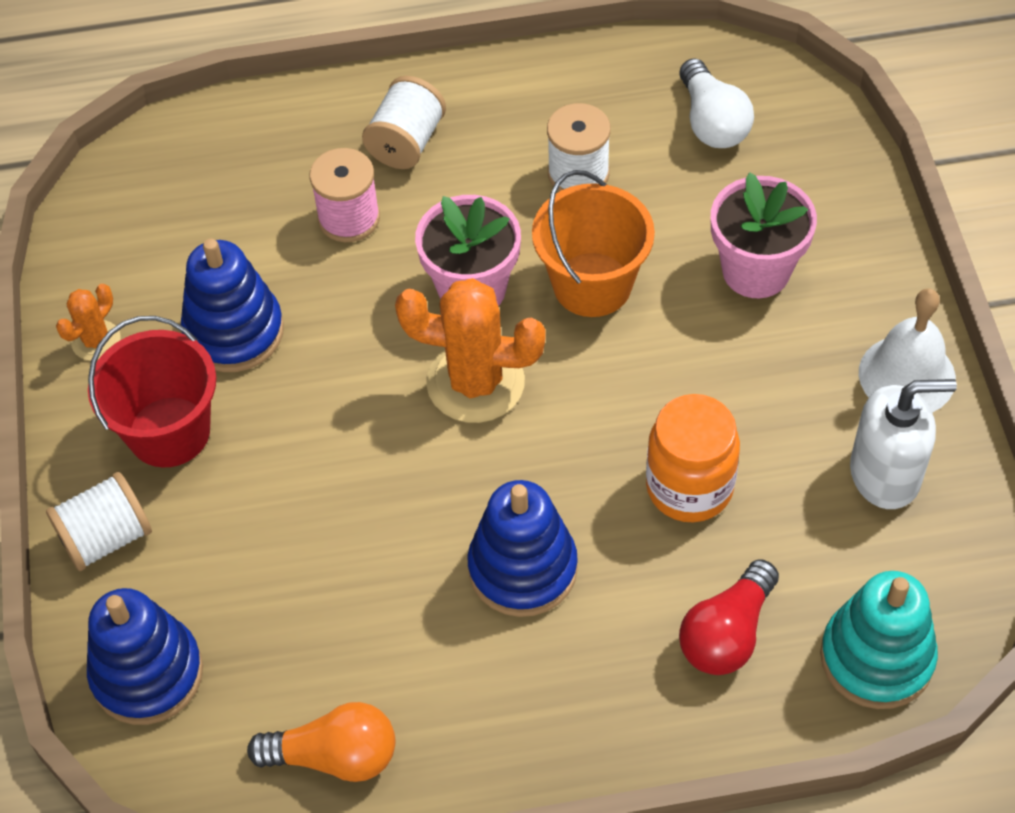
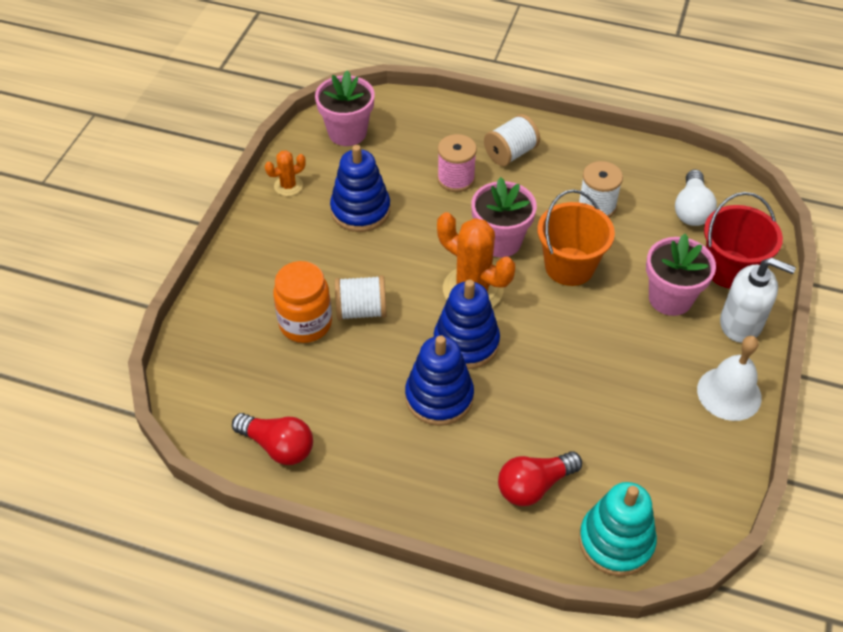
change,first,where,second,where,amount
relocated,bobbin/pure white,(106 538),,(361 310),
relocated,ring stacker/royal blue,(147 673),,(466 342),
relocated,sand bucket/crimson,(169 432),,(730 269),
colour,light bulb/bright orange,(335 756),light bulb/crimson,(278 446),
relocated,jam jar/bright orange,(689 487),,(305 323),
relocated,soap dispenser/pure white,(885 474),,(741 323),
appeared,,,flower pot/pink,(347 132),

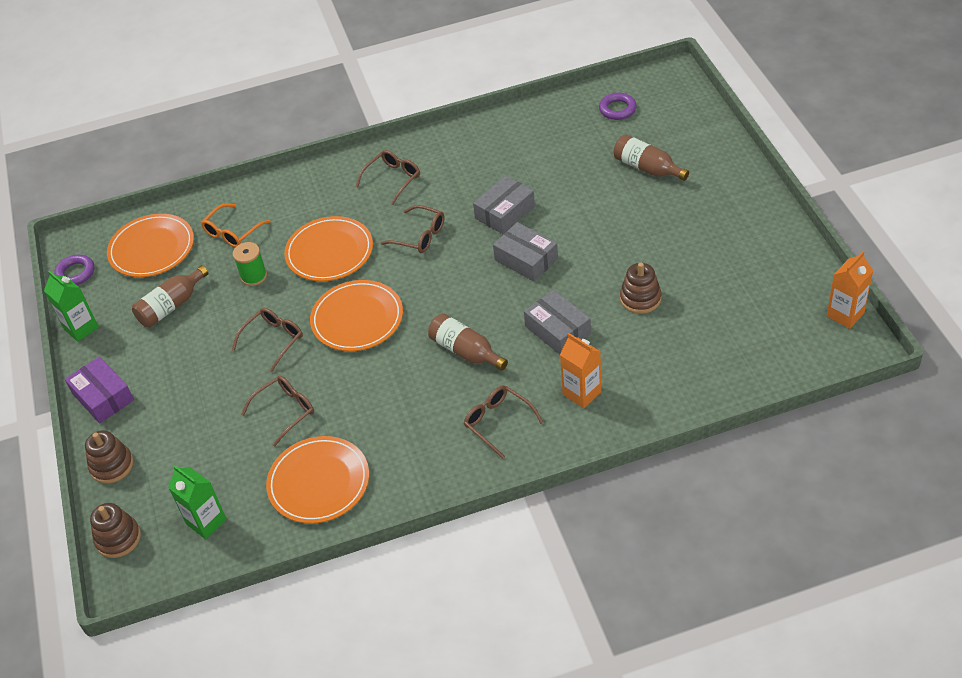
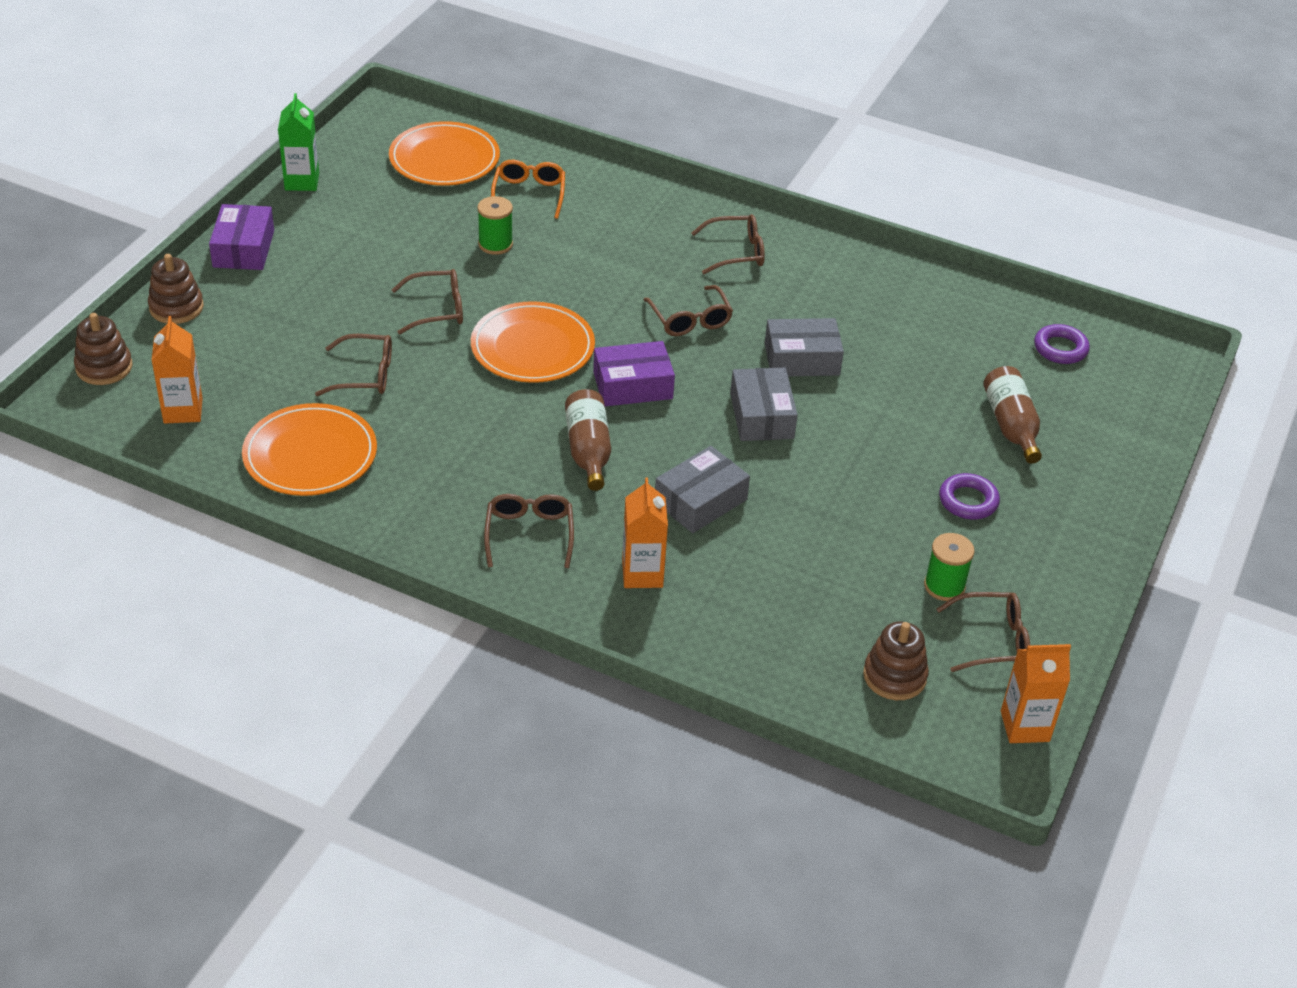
change,first,where,second,where,amount
relocated,torus/violet,(76 273),,(968 501),
missing,drink bottle/brown,(171 306),,,
colour,juice carton/emerald,(206 522),juice carton/bright orange,(183 410),
spun,spectacles/bright orange,(232 232),,(529 194),105 degrees clockwise
missing,flat dish/bright orange,(329 252),,,
spun,package/grey,(558 330),,(700 501),45 degrees clockwise
relocated,ring stacker/brown,(640 298),,(894 676),
appeared,,,package/violet,(632 385),
appeared,,,bobbin/emerald,(944 586),
appeared,,,spectacles/brown,(992 640),

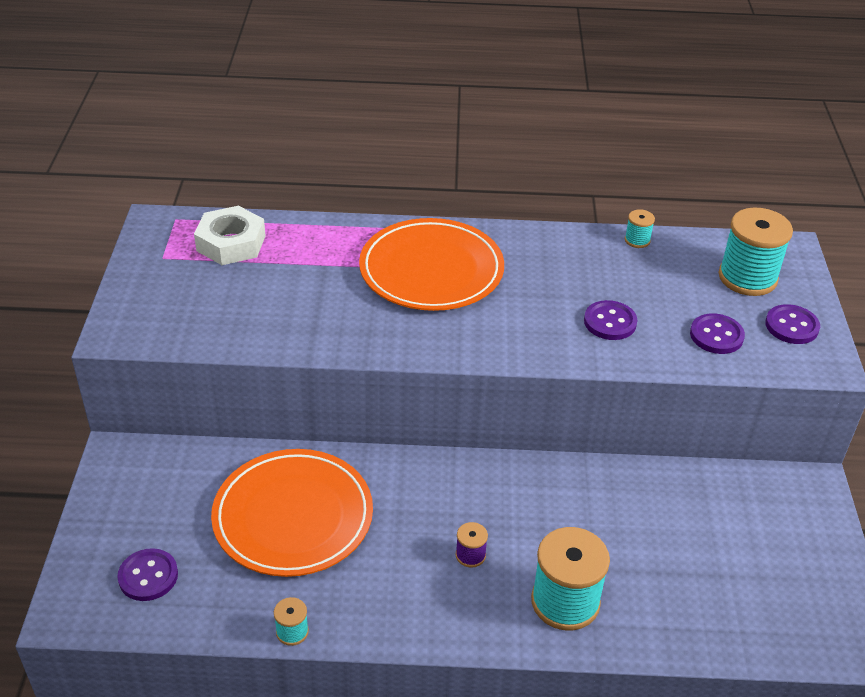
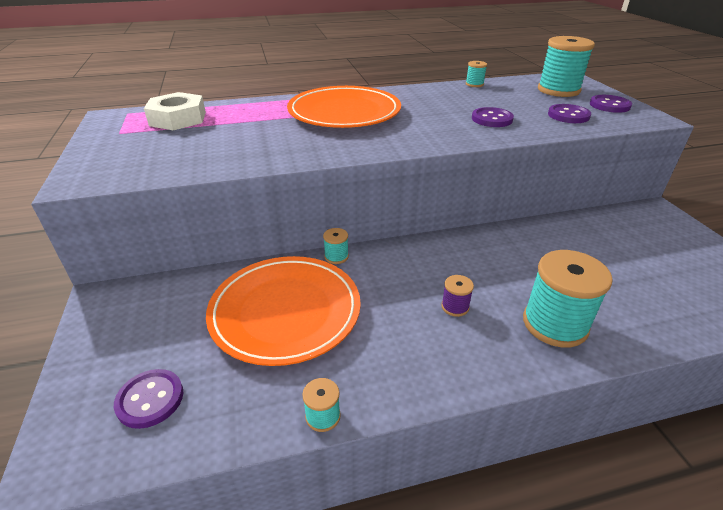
change,first,where,second,where,amount
appeared,,,bobbin/turquoise,(336 256),

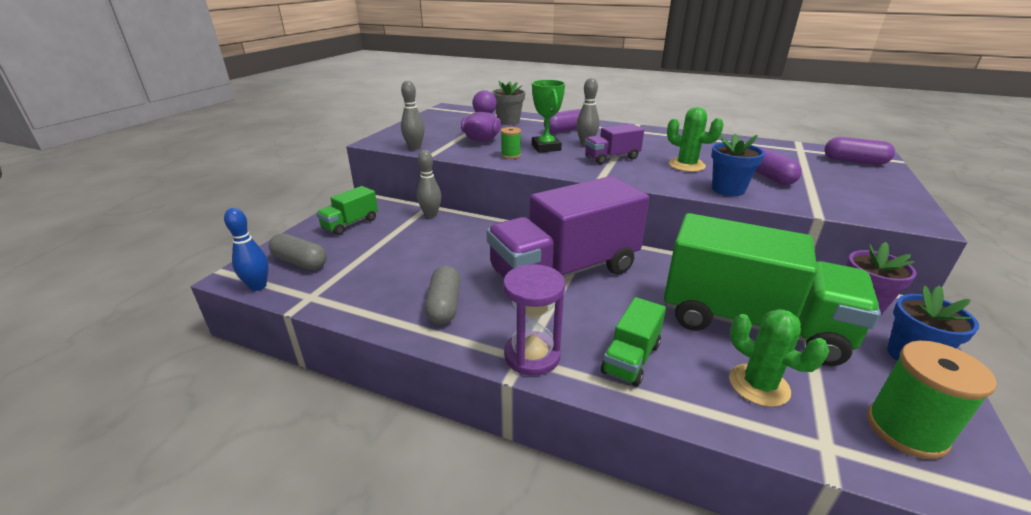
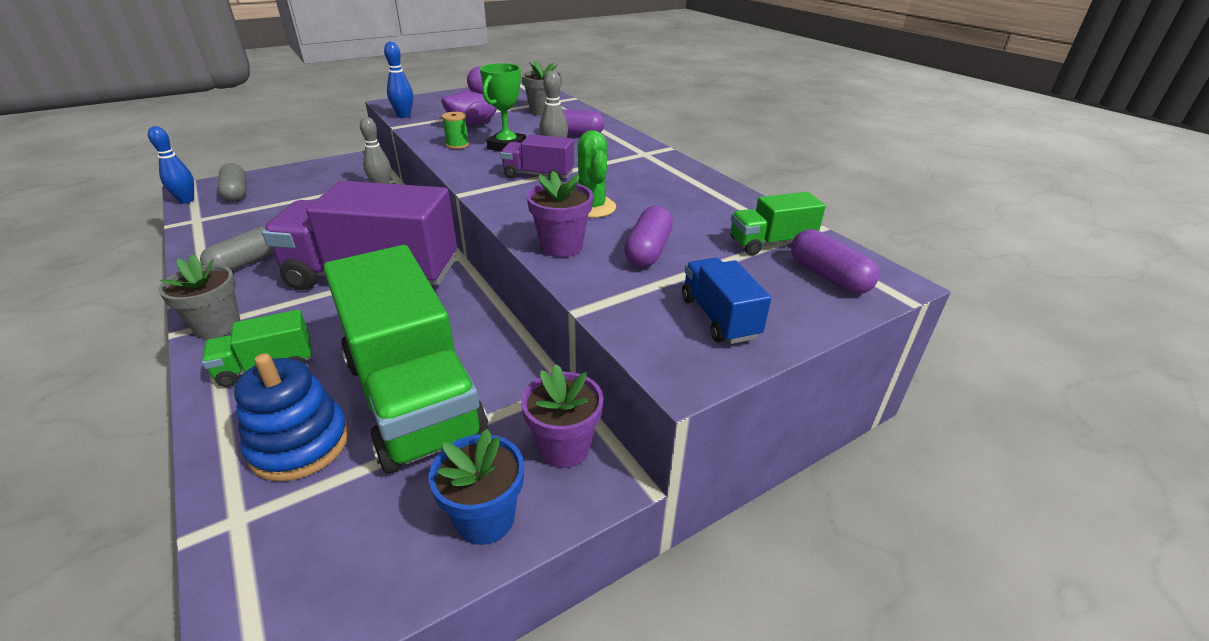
change,first,where,second,where,amount
relocated,truck/emerald,(350 224),,(771 243),
colour,bowling pin/grey,(415 148),bowling pin/royal blue,(404 116),
exchanged,hourglass/violet,(532 355),flower pot/grey,(217 326),
colour,flower pot/royal blue,(728 189),flower pot/violet,(561 246),
exchanged,prickly plant/emerald,(758 385),ring stacker/royal blue,(300 444),
missing,bobbin/emerald,(906 430),,,
appeared,,,truck/royal blue,(719 317),

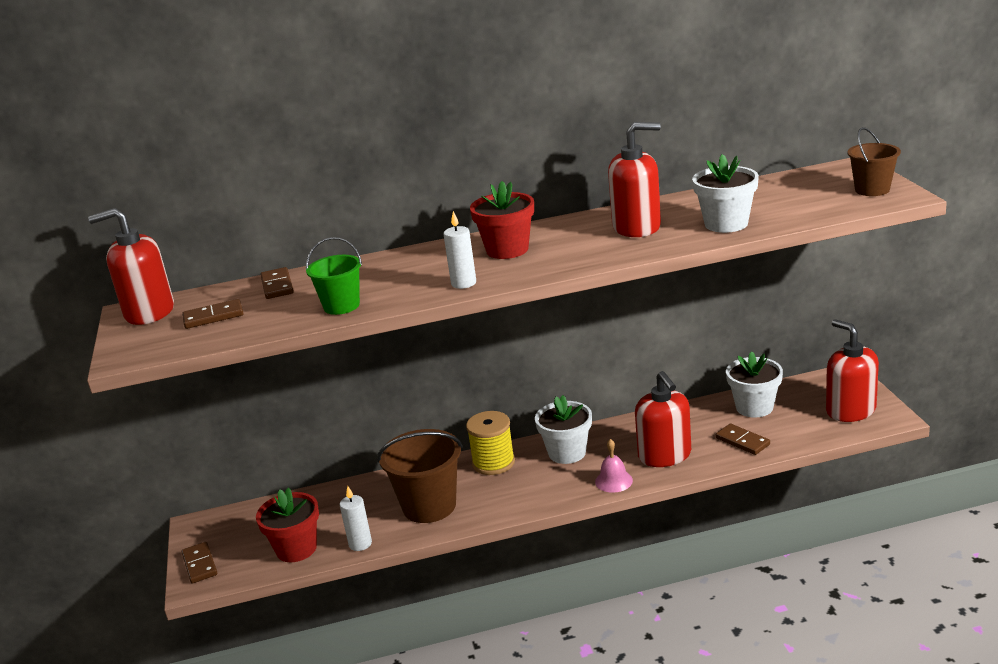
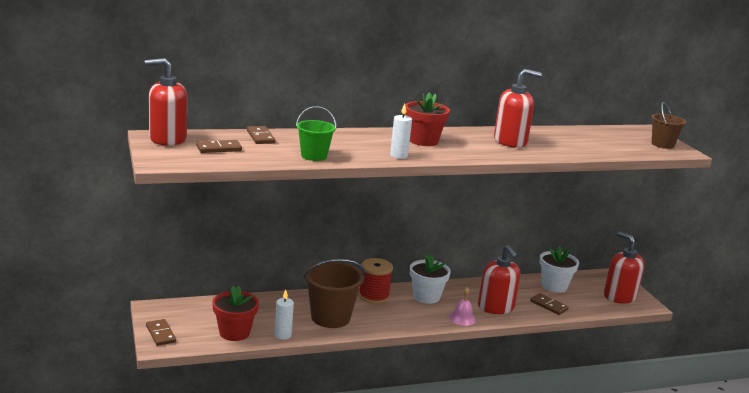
change,first,where,second,where,amount
colour,bobbin/golden,(493 463),bobbin/crimson,(374 296),
missing,flower pot/pure white,(726 224),,,

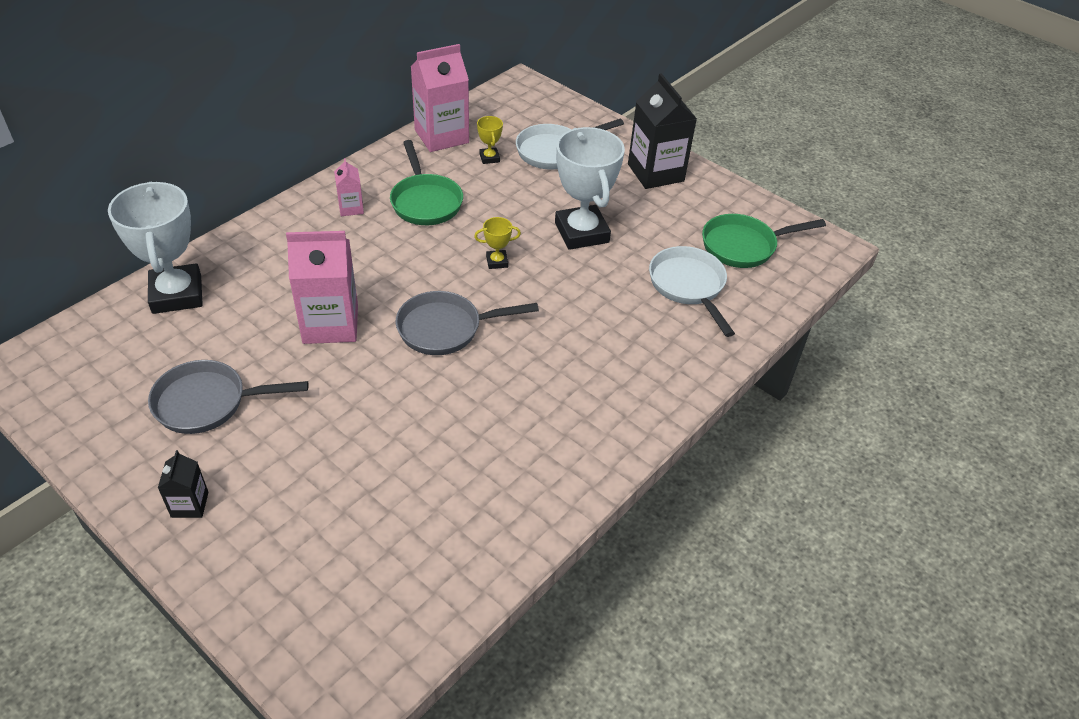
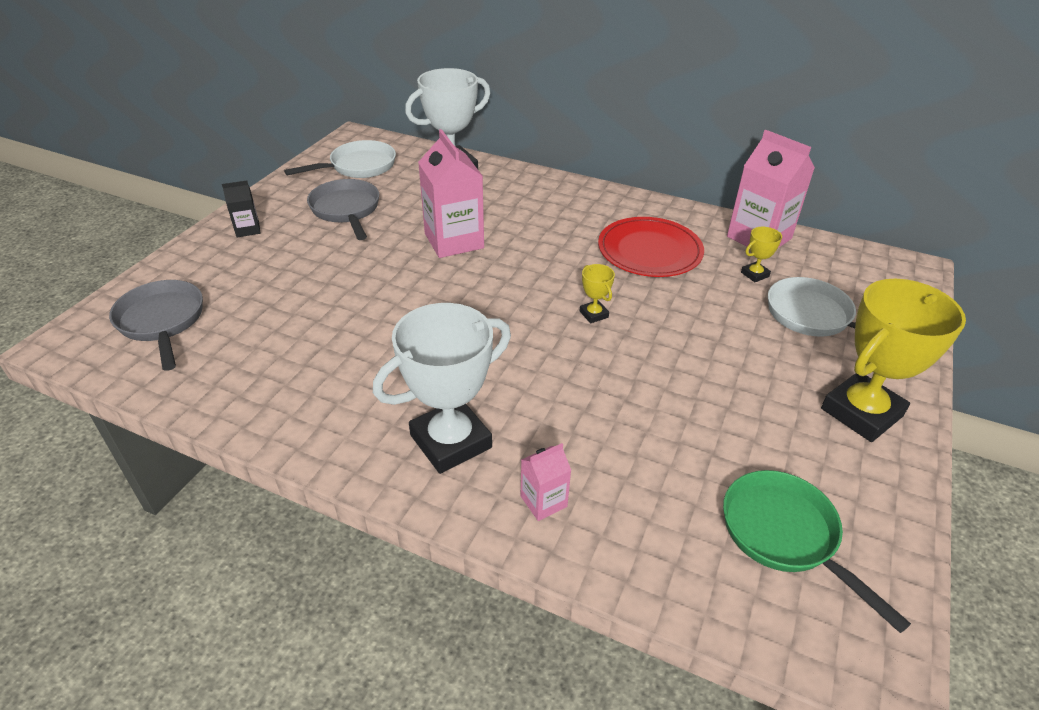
change,first,where,second,where,amount
relocated,juice carton/pink,(351 208),,(543 501),
exchanged,skillet/emerald,(425 201),flat dish/crimson,(649 251),
relocated,skillet/grey,(446 328),,(162 322),
relocated,trophy/pure white,(581 232),,(450 441),
exchanged,juice carton/jet-black,(655 173),trophy/golden,(861 412),
relocated,skillet/pure white,(689 286),,(358 167),

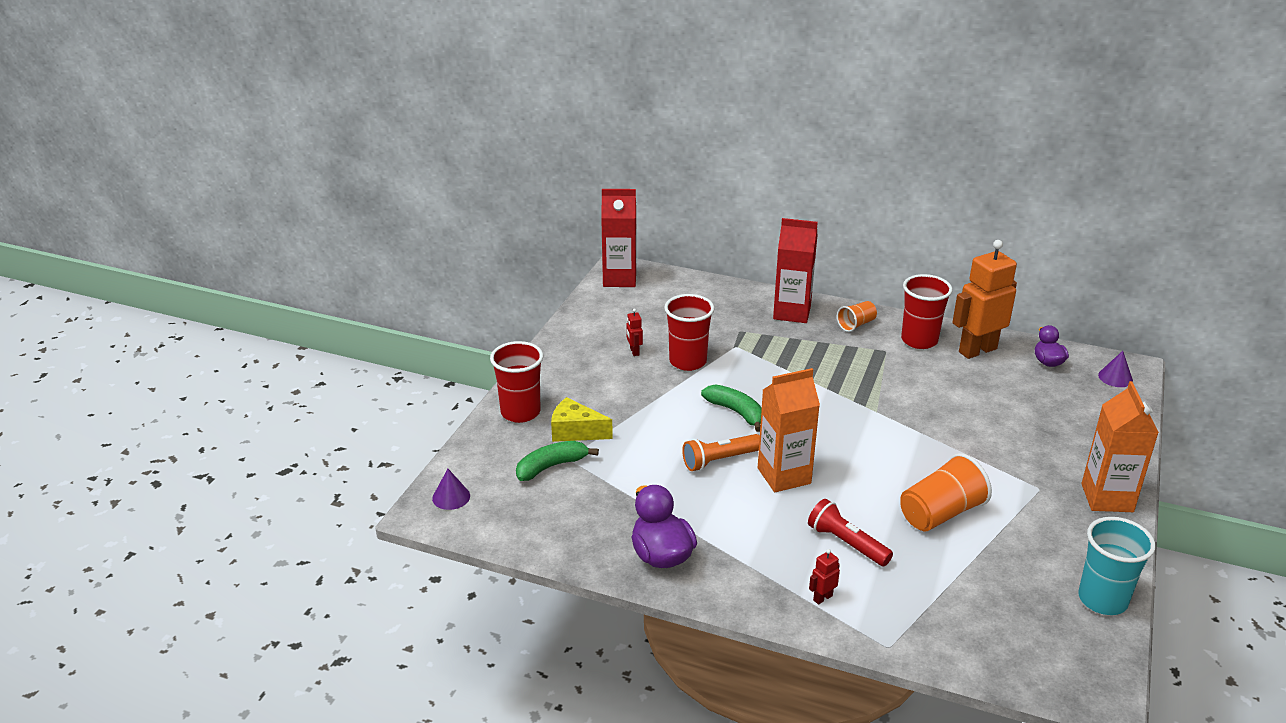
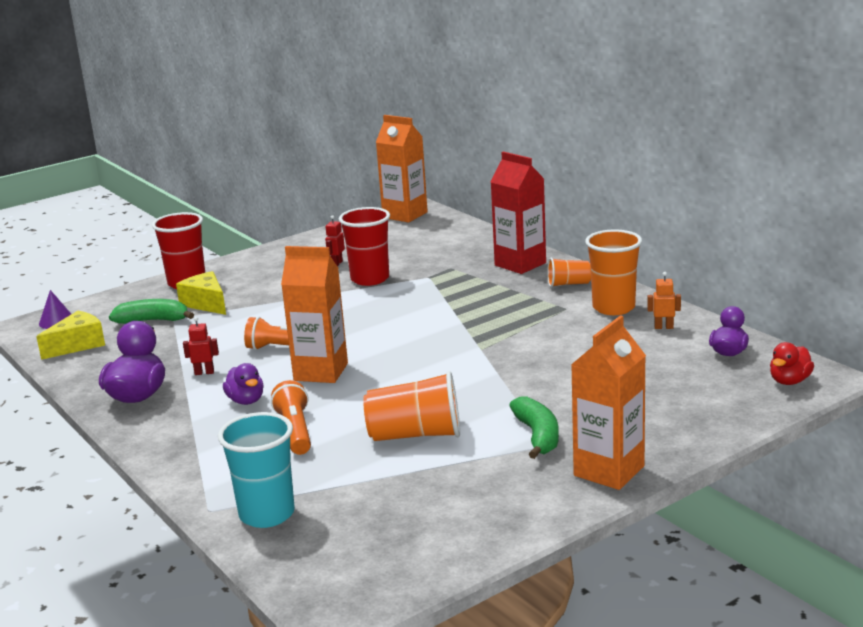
change,first,where,second,where,amount
colour,juice carton/crimson,(619 279),juice carton/bright orange,(405 215),
relocated,banana fruit/emerald,(736 412),,(537 436),
colour,flashlight/crimson,(846 543),flashlight/bright orange,(295 431),
relocated,robot figure/crimson,(822 598),,(204 372),
colour,beaker/crimson,(919 340),beaker/bright orange,(613 308),
size,robot figure/bright orange,(977 350),,(663 327),x0.40
relocated,beaker/turquoise,(1102 600),,(267 514),
exchanged,cone/violet,(1115 377),toy duck/crimson,(789 381),
appeared,,,cheese wedge/golden,(78 345),
appeared,,,toy duck/violet,(246 401),

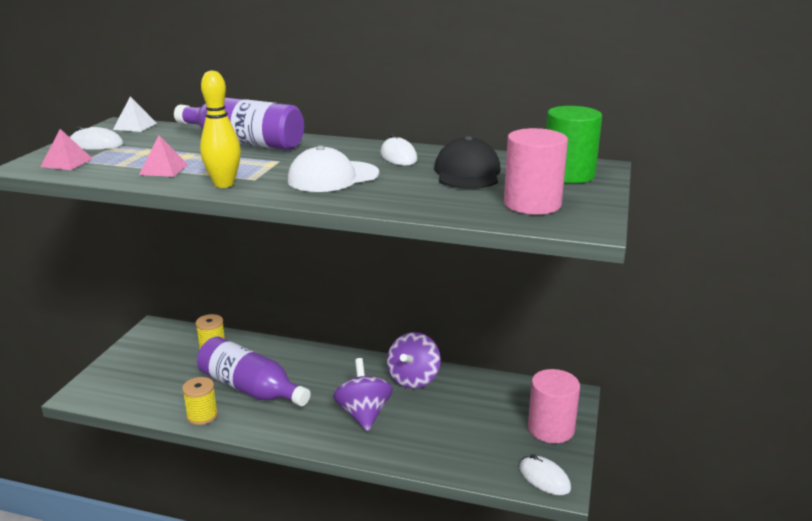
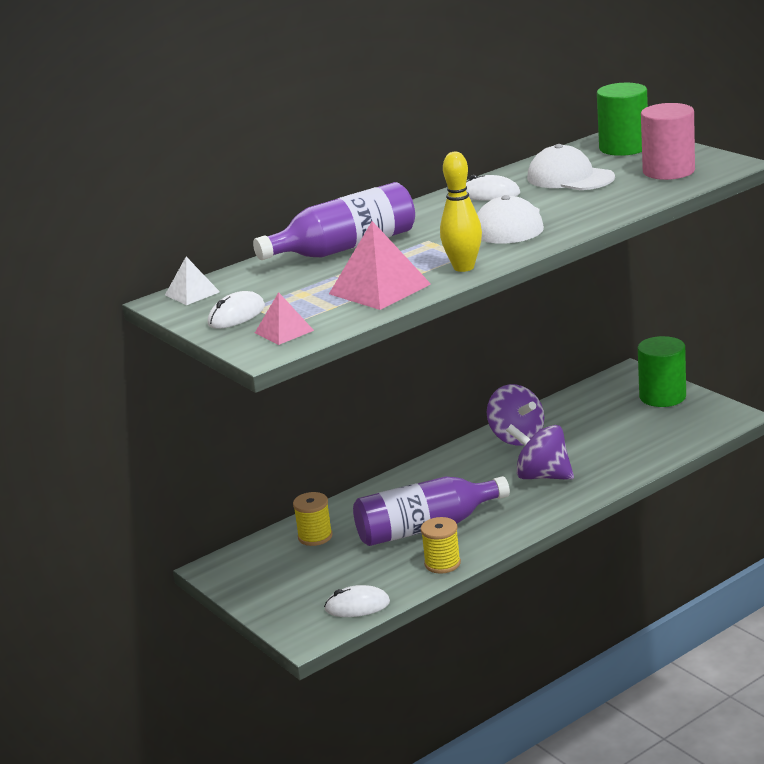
change,first,where,second,where,amount
size,pyramid/pink,(164 169),,(379 289),x1.76
colour,cap/jet-black,(467 173),cap/pure white,(570 178),
relocated,computer mouse/pure white,(544 478),,(357 606),
colour,cylinder/pink,(551 428),cylinder/emerald,(662 396),

